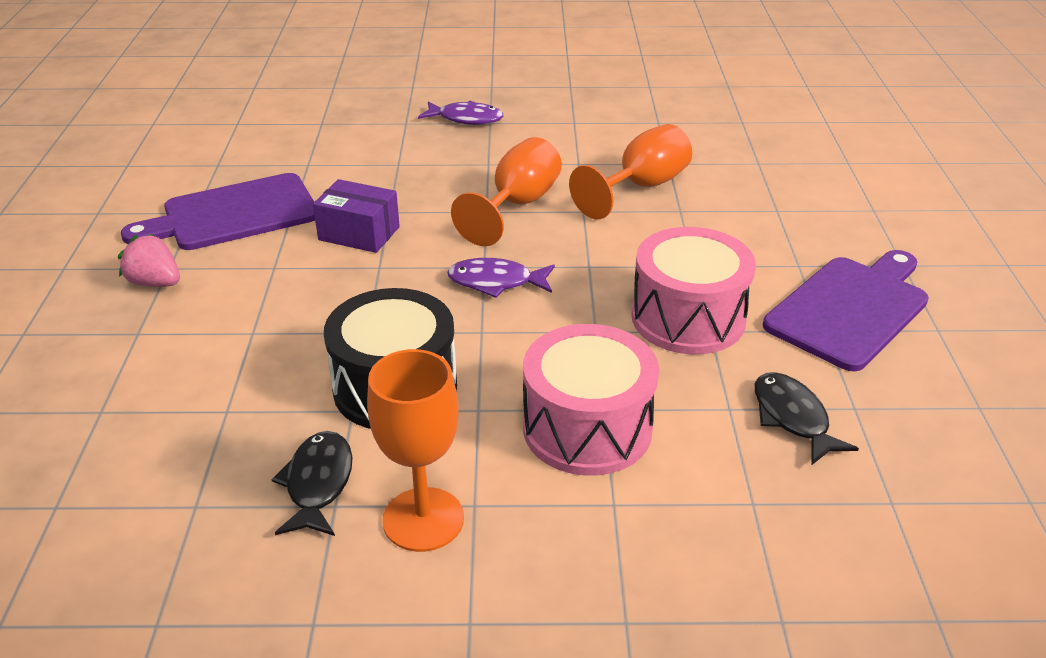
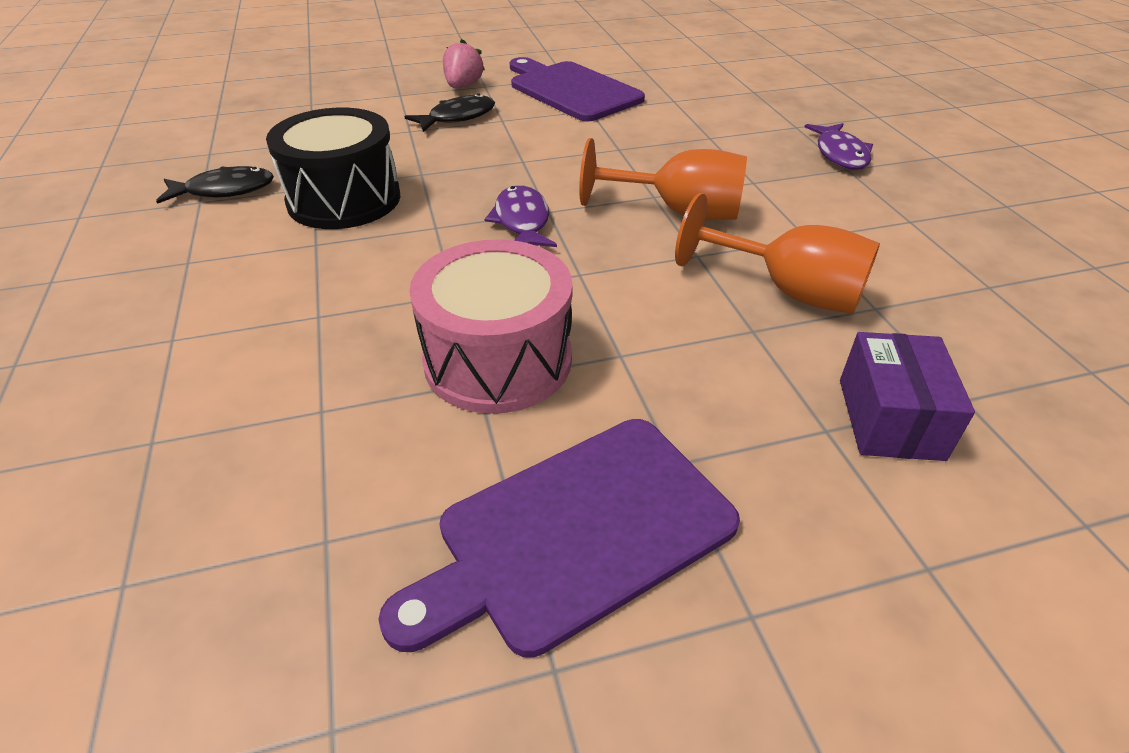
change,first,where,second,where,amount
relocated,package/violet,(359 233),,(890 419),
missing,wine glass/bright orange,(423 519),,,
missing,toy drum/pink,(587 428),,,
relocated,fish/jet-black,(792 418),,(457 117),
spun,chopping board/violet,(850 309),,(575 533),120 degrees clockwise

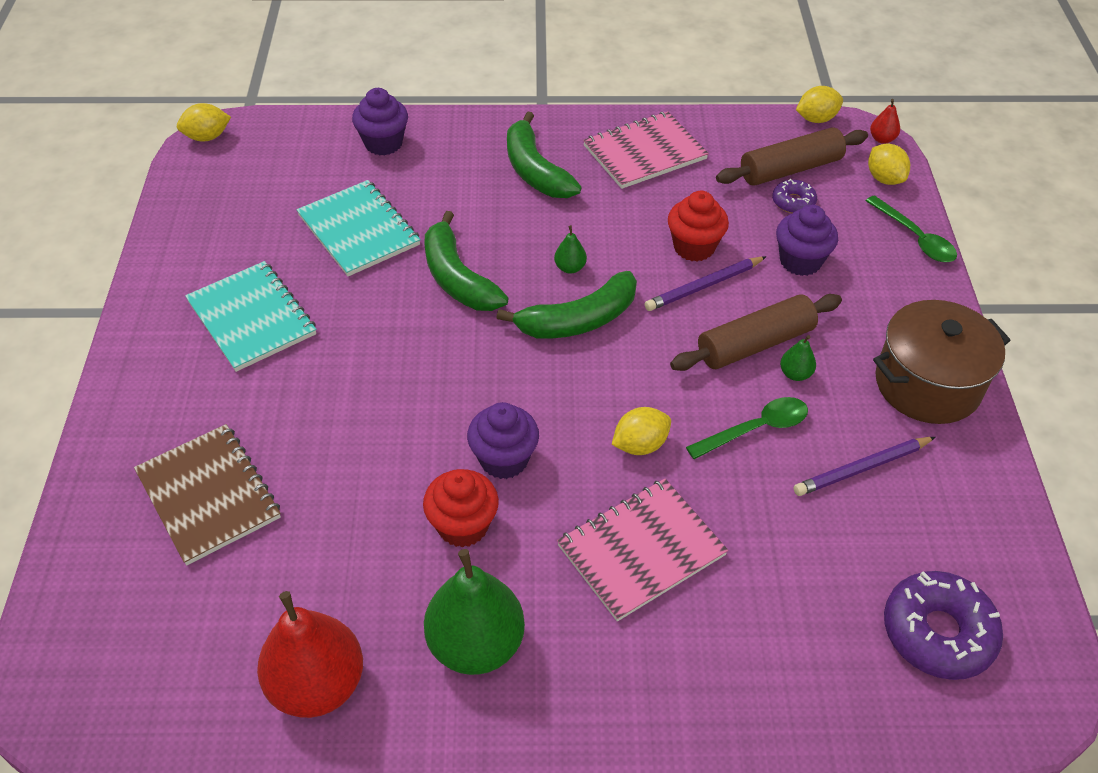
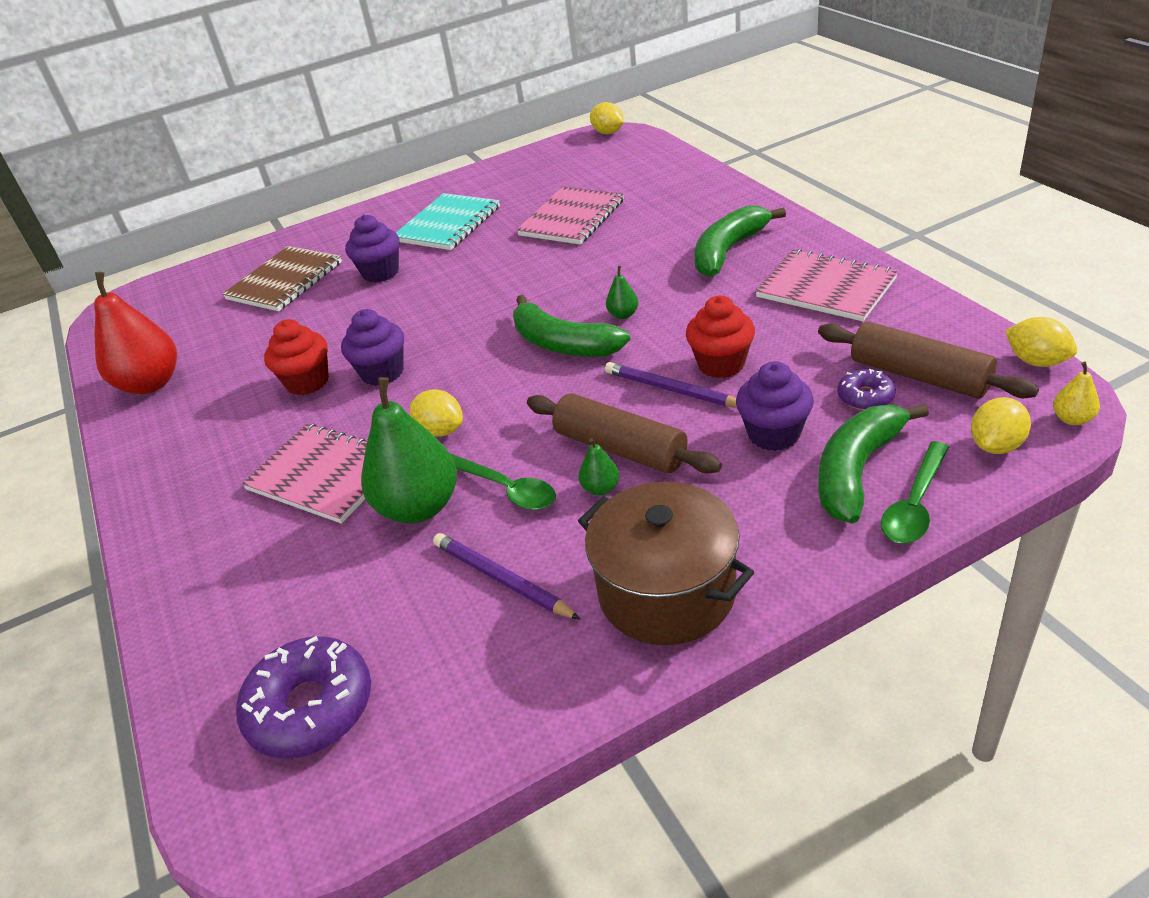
change,first,where,second,where,amount
colour,notebook/turquoise,(358 230),notebook/pink,(572 218),
relocated,fairy cake/violet,(383 143),,(381 273),
relocated,toy pear/emerald,(476 644),,(419 507),
relocated,banana fruit/emerald,(457 278),,(856 470),
colour,toy pear/crimson,(882 139),toy pear/golden,(1072 419),

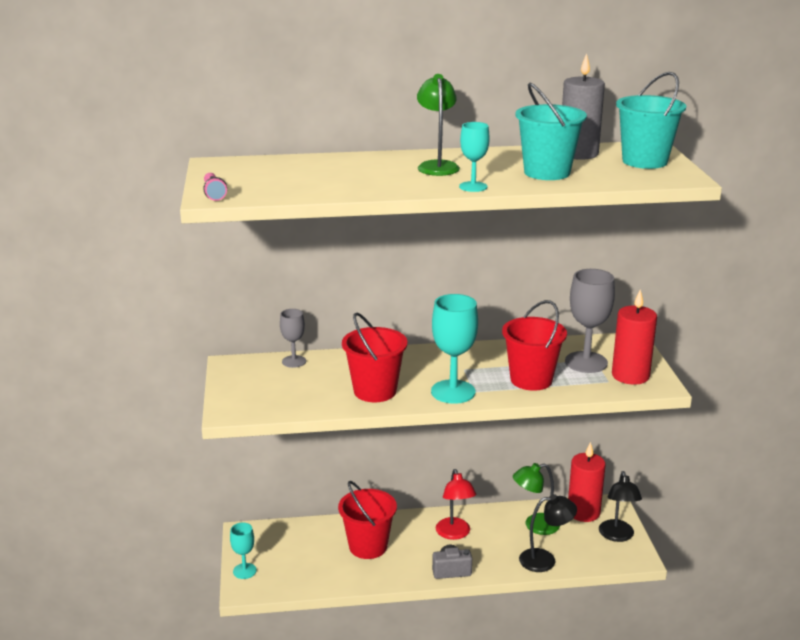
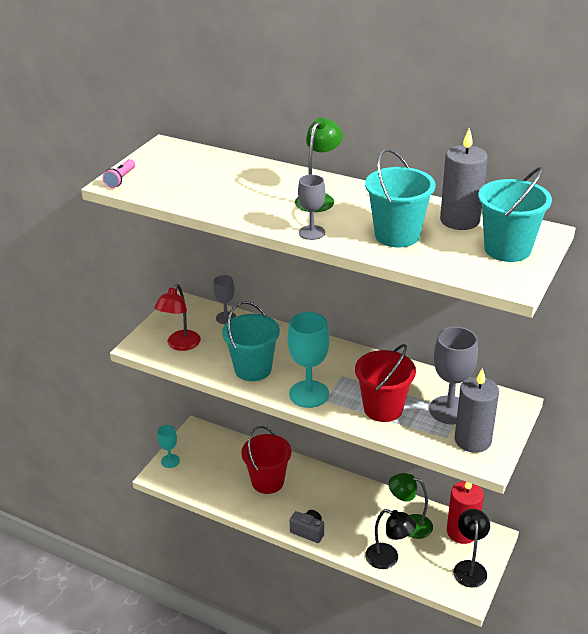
change,first,where,second,where,amount
colour,sand bucket/crimson,(375 391),sand bucket/turquoise,(253 369),
relocated,desk lamp/crimson,(455 534),,(180 345),
colour,wine glass/turquoise,(473 187),wine glass/grey,(312 232),
spun,desk lamp/jet-black,(617 536),,(469 567),150 degrees clockwise
colour,wax candle/crimson,(630 375),wax candle/grey,(472 440),

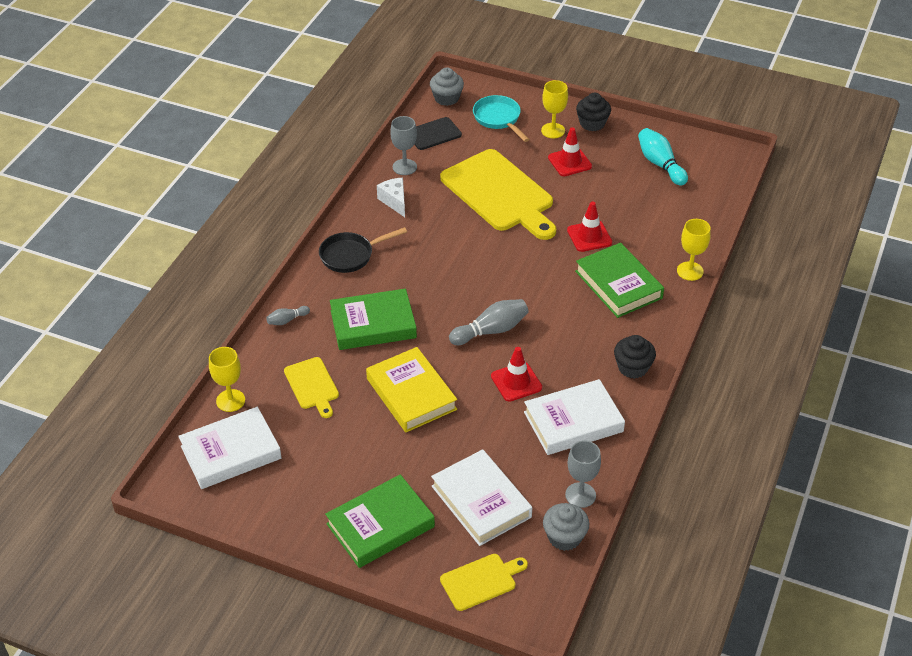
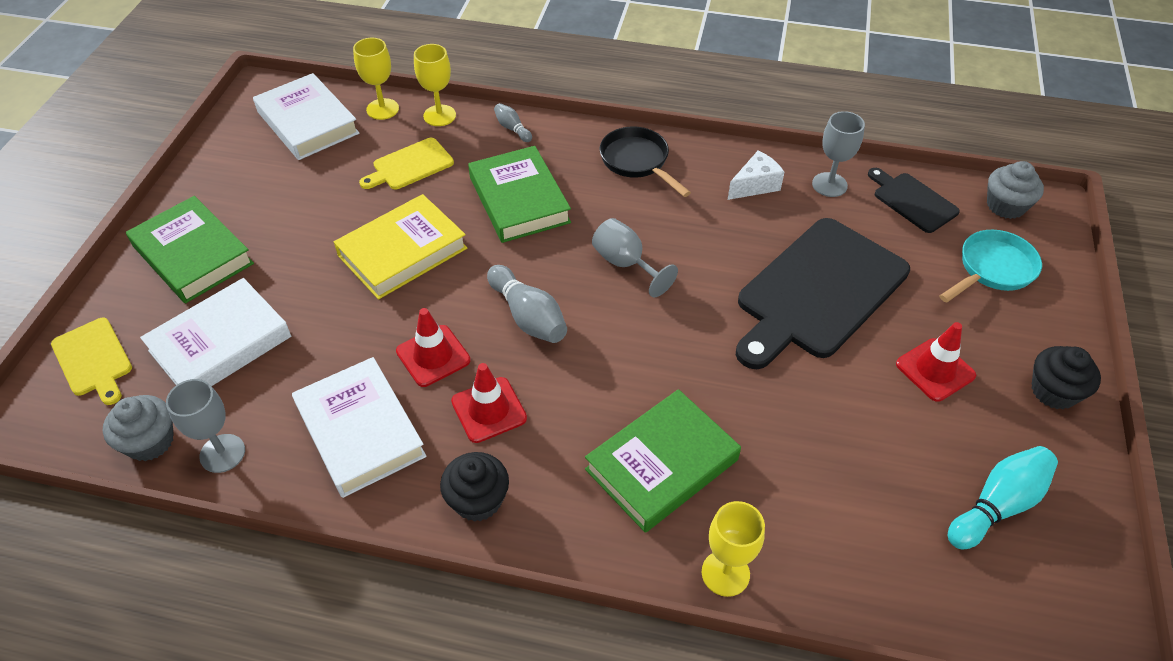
change,first,where,second,where,amount
colour,chopping board/golden,(500 193),chopping board/jet-black,(819 292),
relocated,wine glass/golden,(553 130),,(439 115),
relocated,road cone/crimson,(589 236),,(489 410),
appeared,,,wine glass/grey,(625 264),

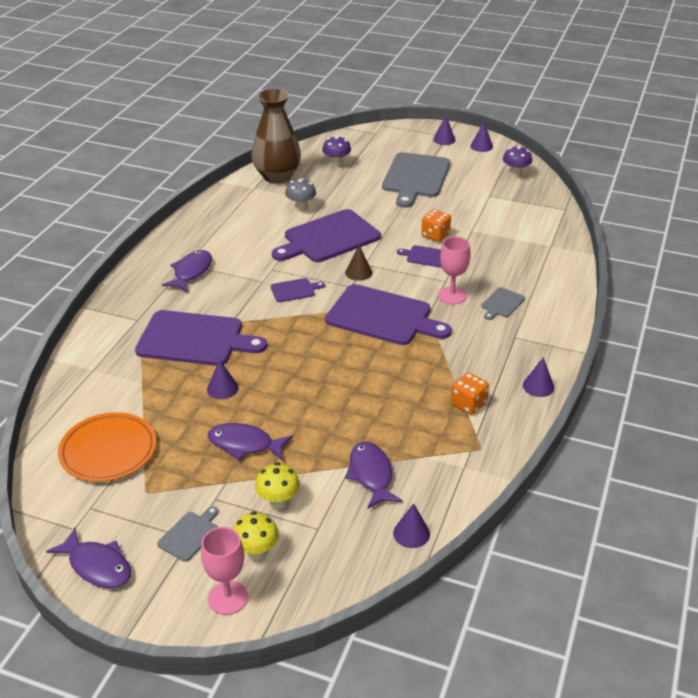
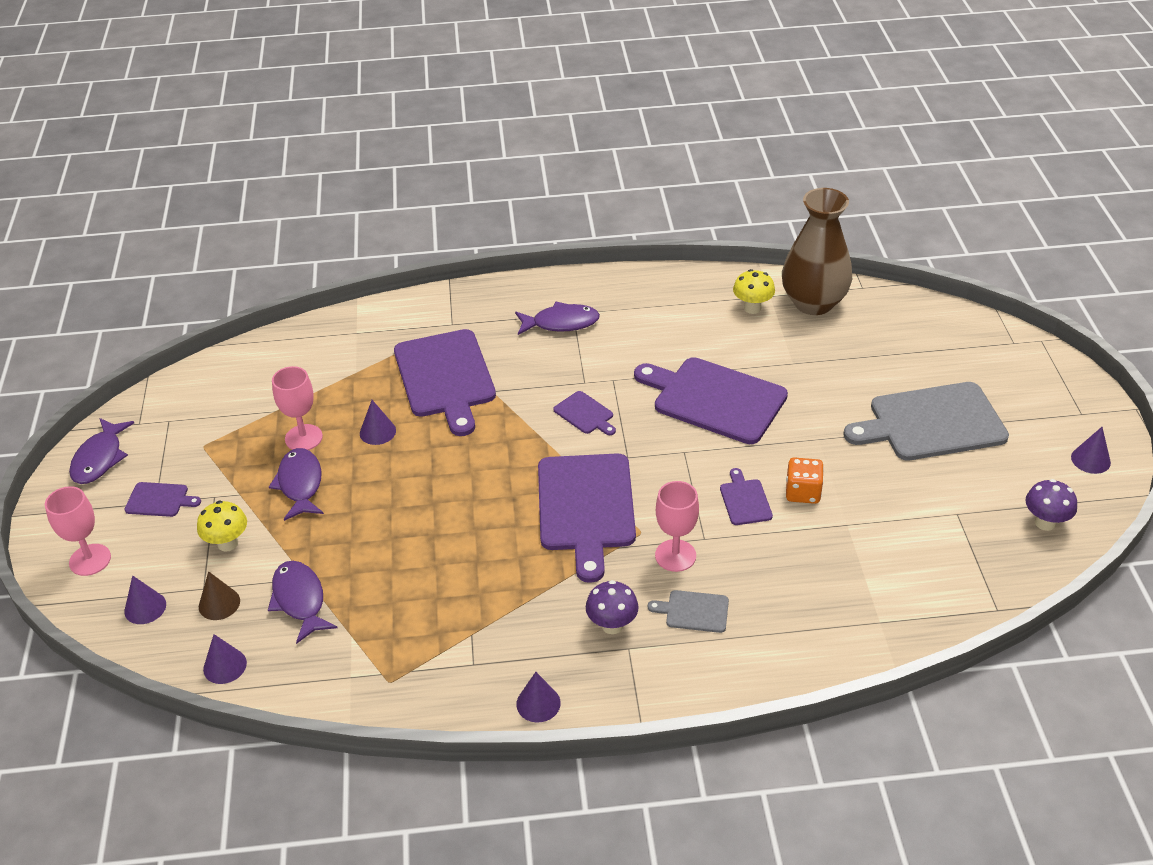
change,first,where,second,where,amount
missing,flat dish/bright orange,(108 451),,,
colour,chopping board/grey,(190 534),chopping board/violet,(159 500),
relocated,fungus/golden,(256 553),,(752 308),
missing,fungus/grey,(301 208),,,
relocated,fungus/violet,(336 164),,(612 625),
relocated,cone/brown,(358 272),,(219 603),
spun,fish/violet,(371 475),,(300 600),75 degrees counterclockwise
relocated,cone/violet,(444 139),,(145 607),
missing,dice/bright orange,(468 404),,,
appeared,,,wine glass/pink,(303 438),

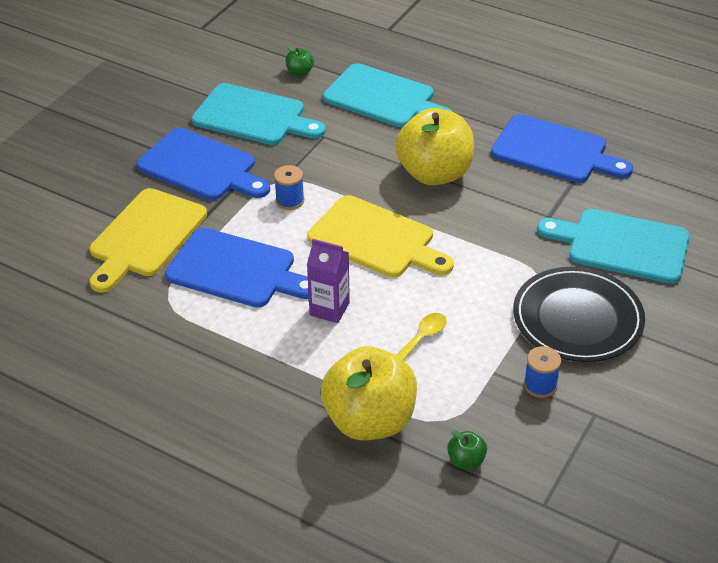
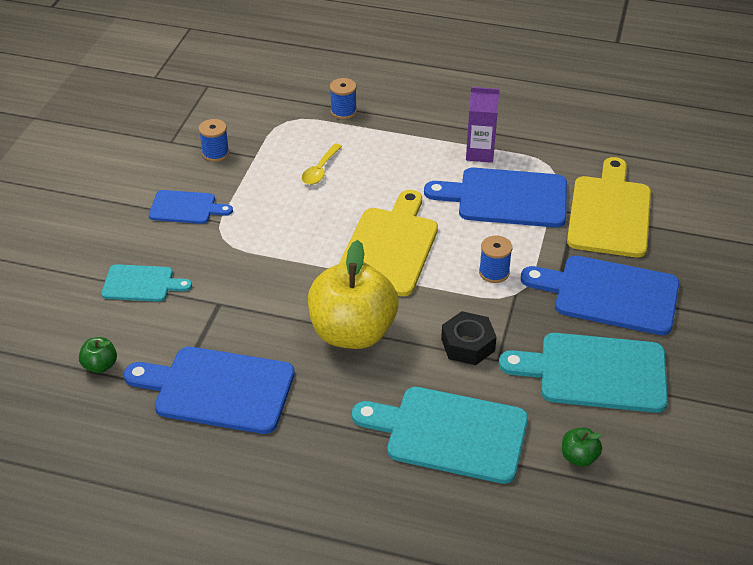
change,first,where,second,where,amount
spun,chopping board/golden,(376 239),,(390 247),90 degrees clockwise
relocated,juice carton/violet,(329 309),,(480 153),
exchanged,toy apple/golden,(369 420),bobbin/royal blue,(343 111),
relocated,toy apple/emerald,(466 461),,(100 365),
exchanged,flat dish/jet-black,(577 318),chopping board/royal blue,(186 208),
size,chopping board/turquoise,(622 245),,(141 284),x0.57
appeared,,,nut/jet-black,(468 345),

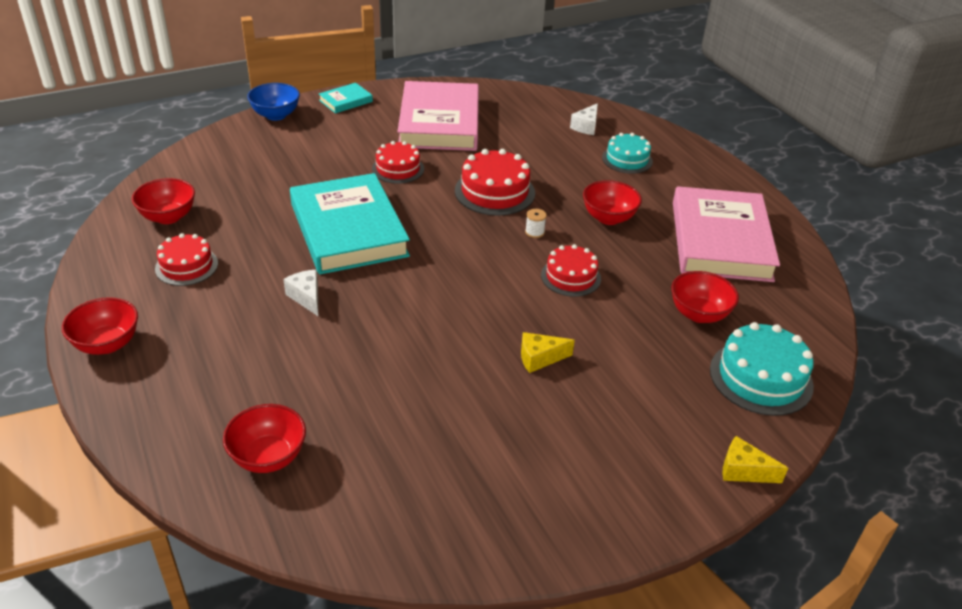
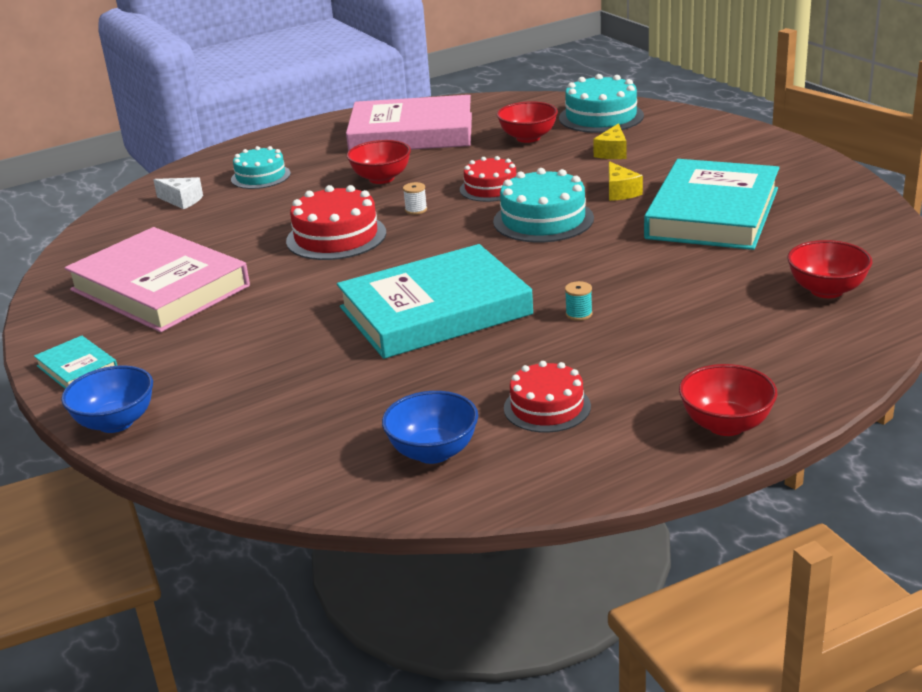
change,first,where,second,where,amount
colour,serving bowl/crimson,(168 217),serving bowl/royal blue,(433 452),
exchanged,cheese wedge/pure white,(306 297),bobbin/turquoise,(579 314),
missing,gateau/crimson,(398 169),,,
spun,hardcover/pink,(439 122),,(159 288),45 degrees clockwise
relocated,cheese wedge/golden,(743 471),,(612 152),
appeared,,,gateau/turquoise,(543 220),
appeared,,,hardcover/turquoise,(713 213),

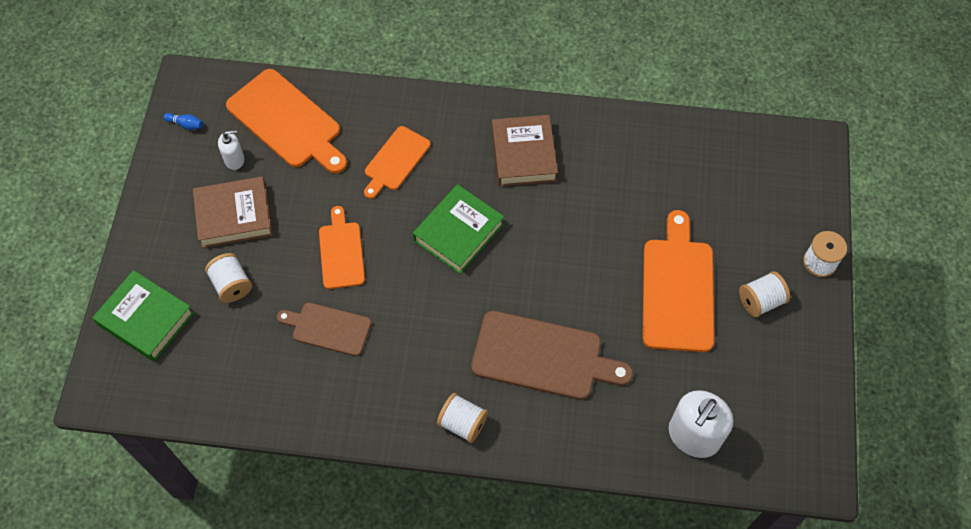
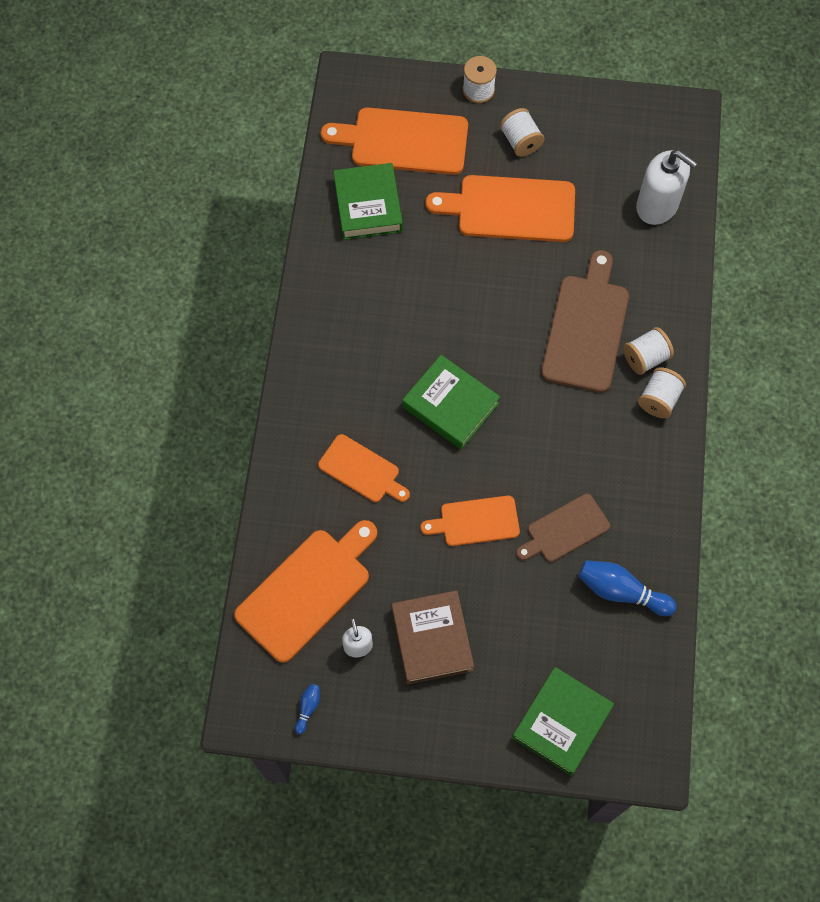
change,first,where,second,where,amount
relocated,bobbin/pure white,(232 285),,(645 358),
spun,chopping board/brown,(328 328),,(565 530),45 degrees clockwise
missing,hardcover/brown,(523 154),,,
appeared,,,chopping board/bright orange,(403 141),
appeared,,,hardcover/emerald,(368 205),
appeared,,,bowling pin/royal blue,(621 591),

